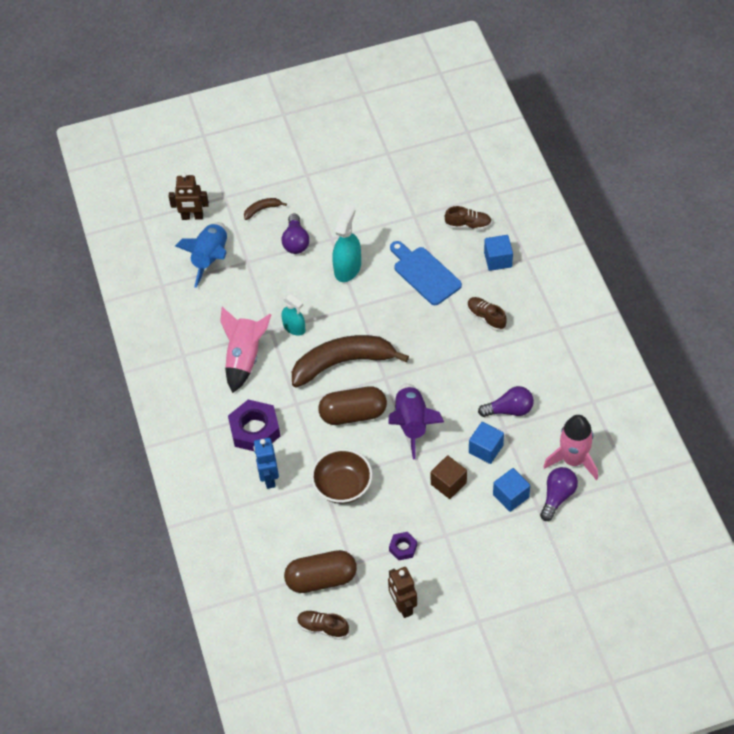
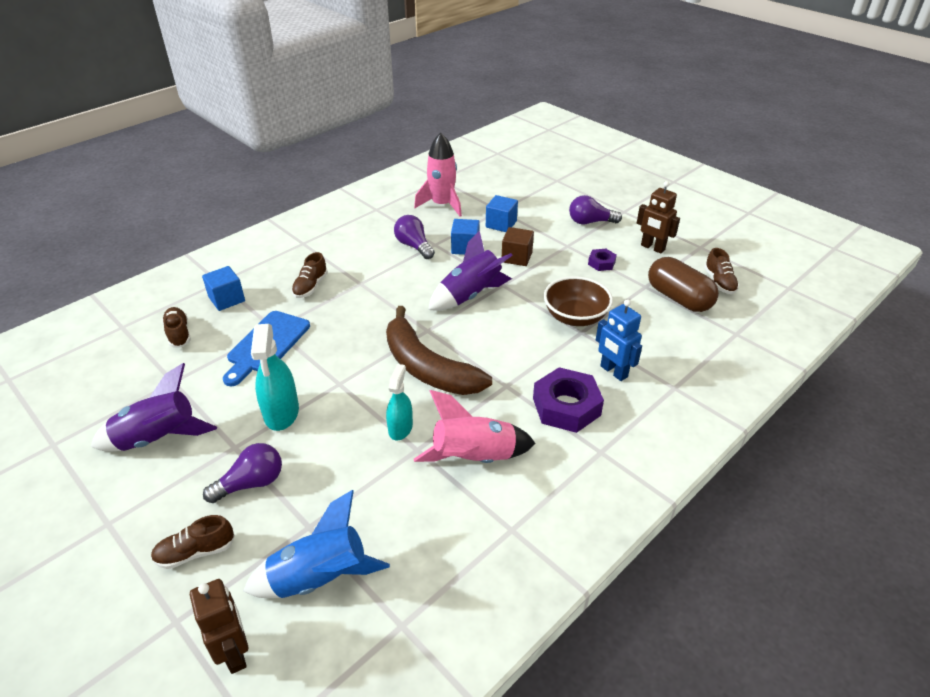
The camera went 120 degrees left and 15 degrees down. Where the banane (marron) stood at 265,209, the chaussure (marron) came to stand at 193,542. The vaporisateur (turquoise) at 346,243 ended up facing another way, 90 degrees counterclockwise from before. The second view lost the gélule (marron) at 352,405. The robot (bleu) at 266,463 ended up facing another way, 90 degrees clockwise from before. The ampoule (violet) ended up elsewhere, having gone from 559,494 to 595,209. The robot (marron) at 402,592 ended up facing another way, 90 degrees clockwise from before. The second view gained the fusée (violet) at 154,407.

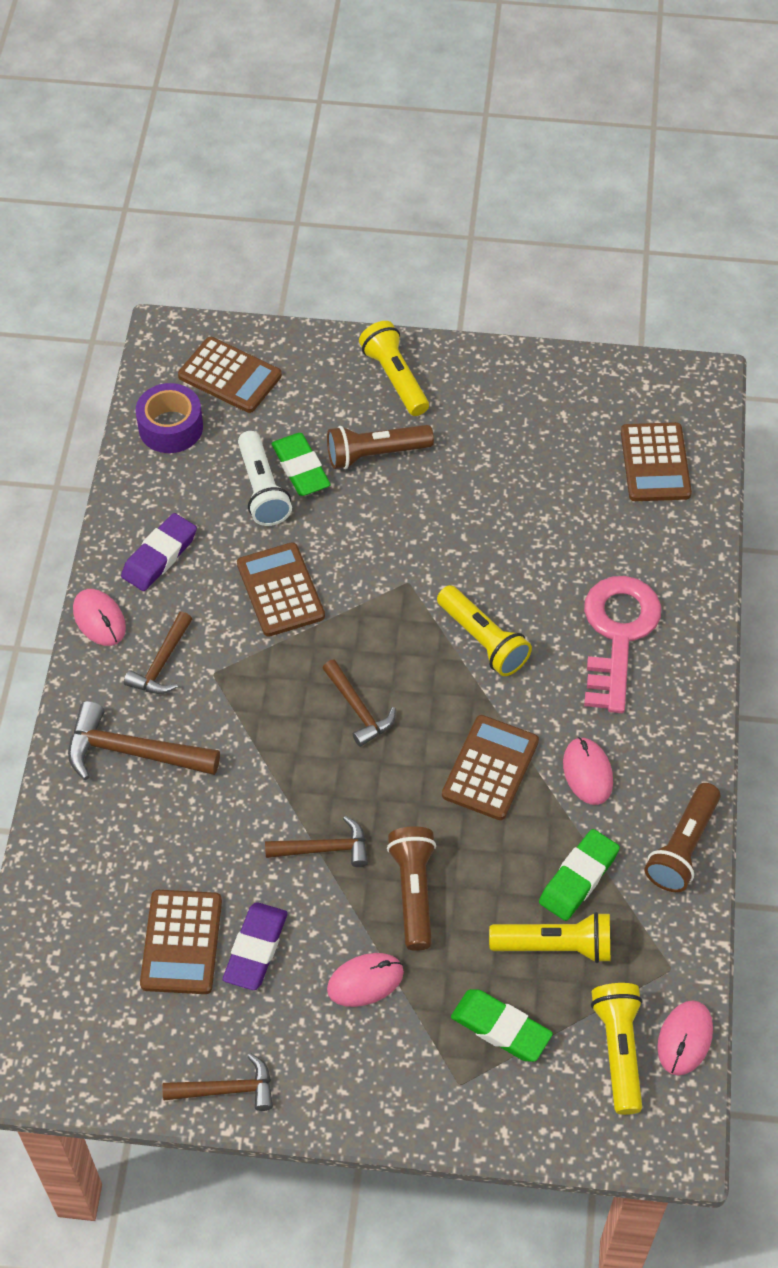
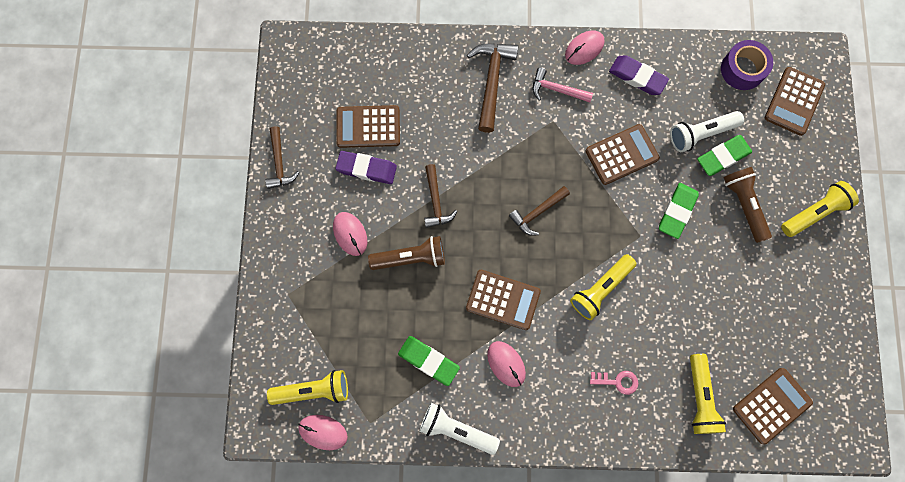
The camera went 85 degrees right and 20 degrees up. The calculatrice (marron) at 656,461 ended up facing another way, 150 degrees clockwise from before. The size of the clé (rose) at 622,644 changed by a factor of 0.44. What was the marteau (marron) at 158,653 turned into the marteau (rose) at 562,85. The souris (rose) at 588,771 ended up facing another way, 75 degrees clockwise from before. What was the lampe de poche (marron) at 682,837 turned into the lampe de poche (blanc) at 459,429. The lampe de poche (jaune) ended up elsewhere, having gone from 549,937 to 708,394. The gomme (vert) ended up elsewhere, having gone from 502,1025 to 679,211.

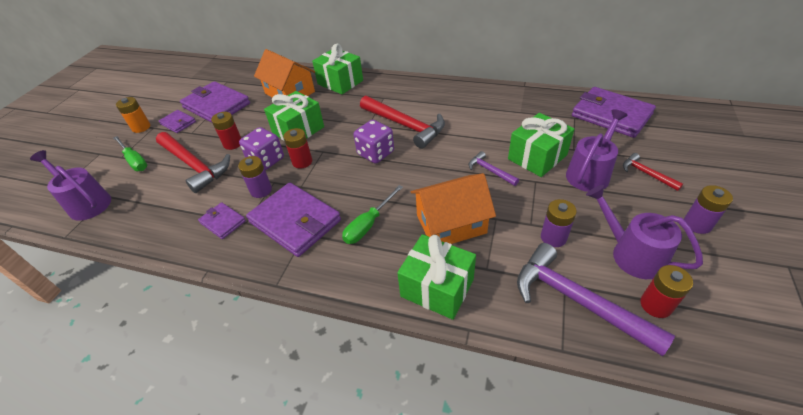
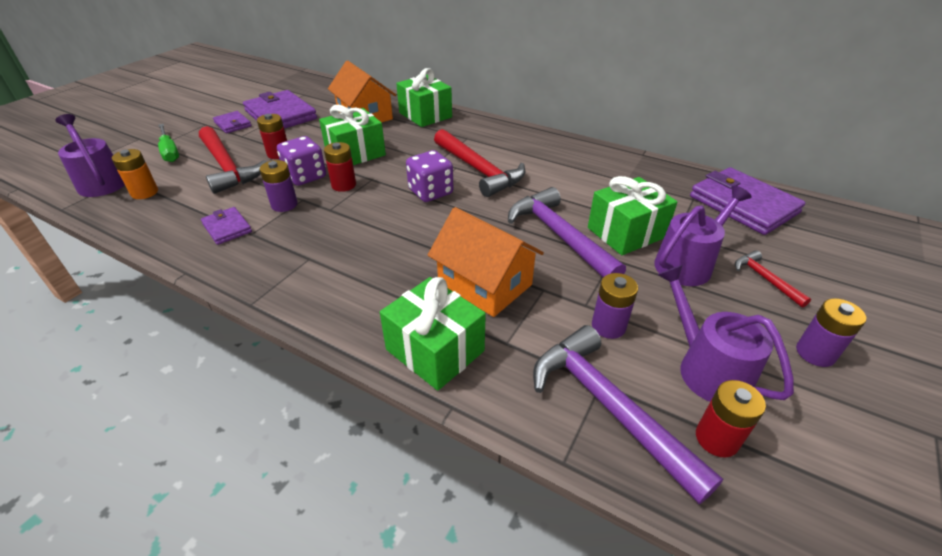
The camera went 10 degrees right and 5 degrees down. The pile (orange) ended up elsewhere, having gone from 133,115 to 135,174. The size of the marteau (violet) at 494,168 changed by a factor of 2.03. The maison (orange) at 453,208 ended up facing another way, 45 degrees clockwise from before. The second view lost the portefeuille (violet) at 293,219. The second view lost the tournevis (vert) at 372,214.

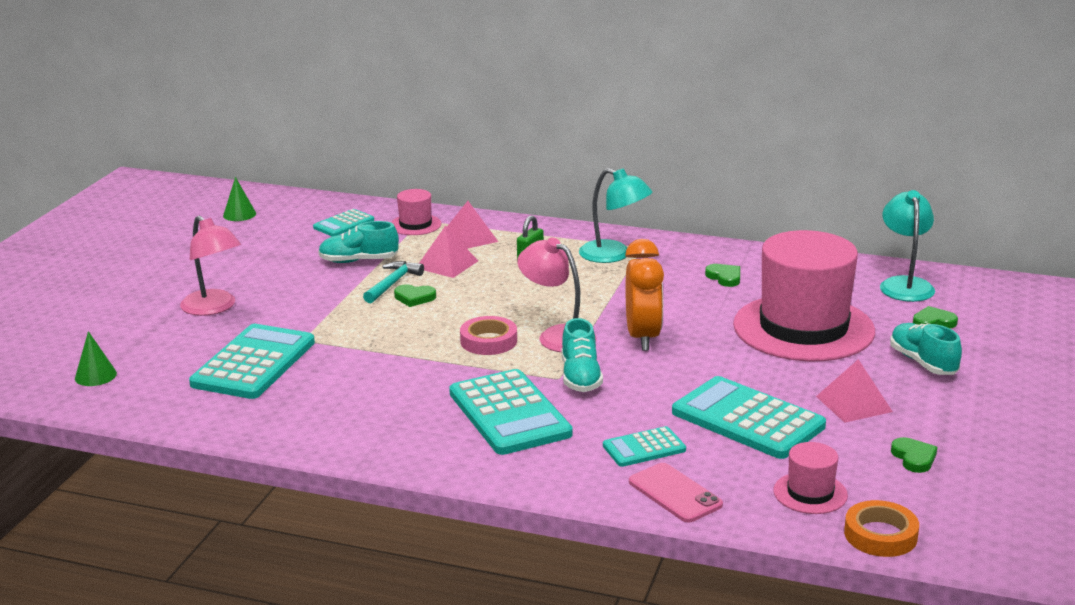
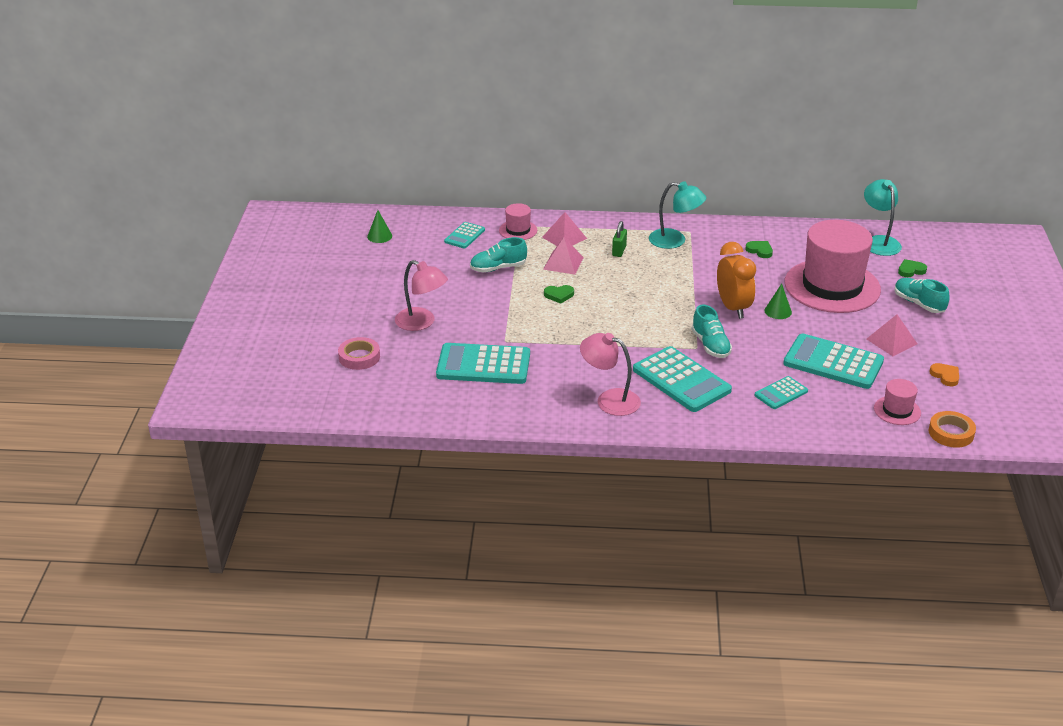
The camera went 15 degrees left and 10 degrees up. The lampe (rose) ended up elsewhere, having gone from 557,294 to 610,374. The second view lost the marteau (turquoise) at 393,282. The ruban adhésif (rose) ended up elsewhere, having gone from 488,335 to 359,353. The calculatrice (turquoise) at 252,361 ended up facing another way, 90 degrees counterclockwise from before. The cône (vert) ended up elsewhere, having gone from 96,358 to 778,301. What was the cœur (vert) at 914,455 turned into the cœur (orange) at 944,374. The second view lost the téléphone (rose) at 676,492.

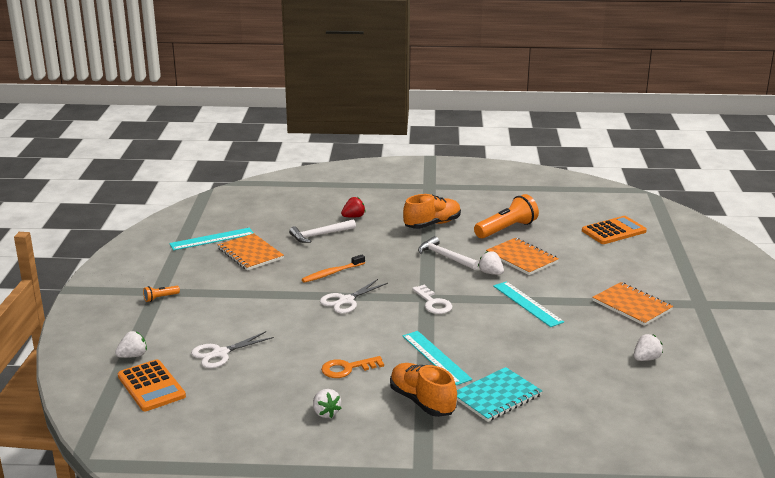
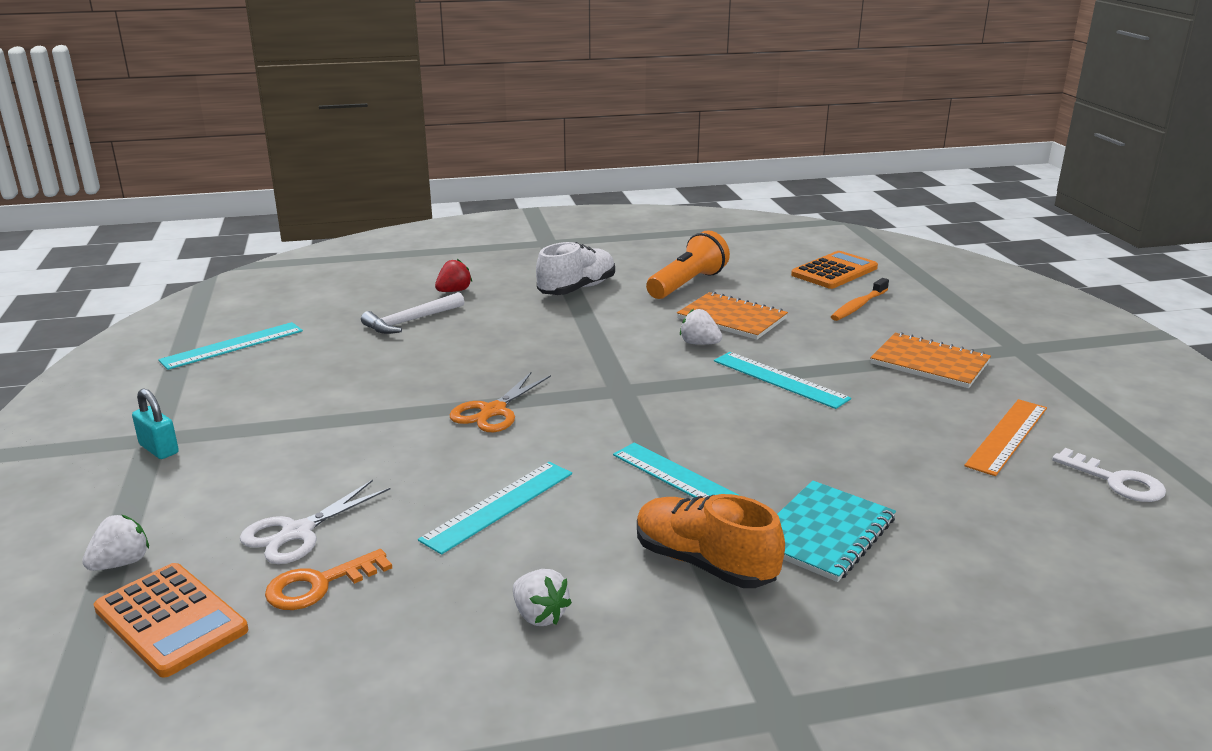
The camera went 15 degrees left and 0 degrees up. What was the chaussure (orange) at 432,211 turned into the chaussure (blanc) at 575,268. The second view lost the carnet (orange) at 251,251. The second view lost the marteau (blanc) at 448,253. The brosse à dents (orange) ended up elsewhere, having gone from 333,269 to 860,299. What was the ciseaux (blanc) at 354,296 turned into the ciseaux (orange) at 500,401. The clé (blanc) ended up elsewhere, having gone from 432,299 to 1109,475. Where the lampe de poche (orange) stood at 161,294, the cadenas (turquoise) came to stand at 155,423. Where the fraise (blanc) stood at 648,347, the règle (orange) came to stand at 1005,437. The clé (orange) ended up elsewhere, having gone from 352,367 to 328,579. The second view gained the règle (turquoise) at 495,508.

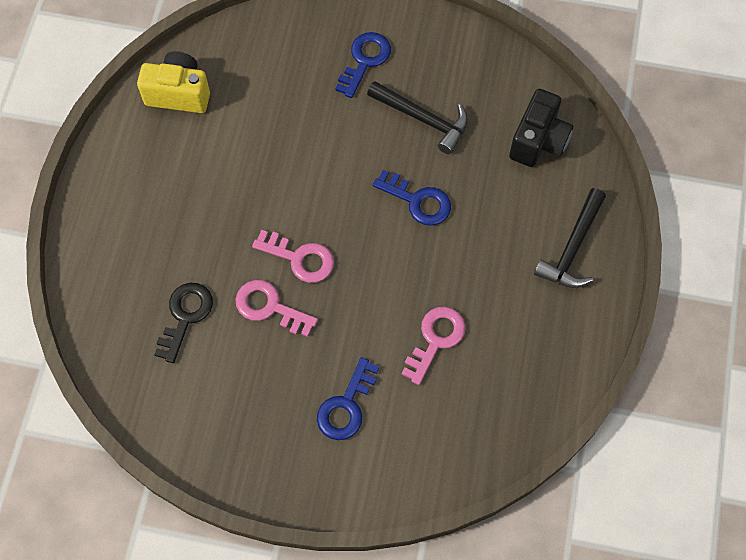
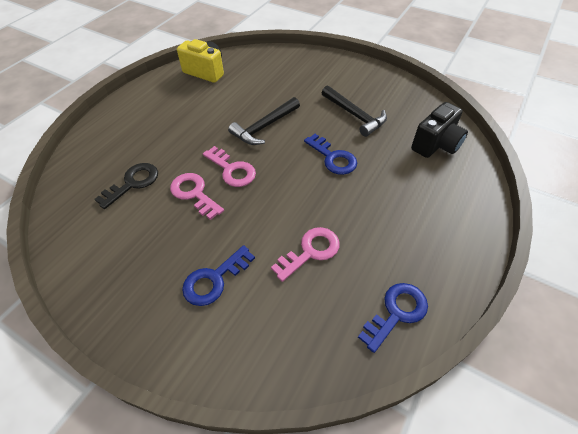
The camera went 20 degrees right and 15 degrees down. The clé (bleu) ended up elsewhere, having gone from 363,65 to 393,318. The marteau (noir) ended up elsewhere, having gone from 570,238 to 264,121.

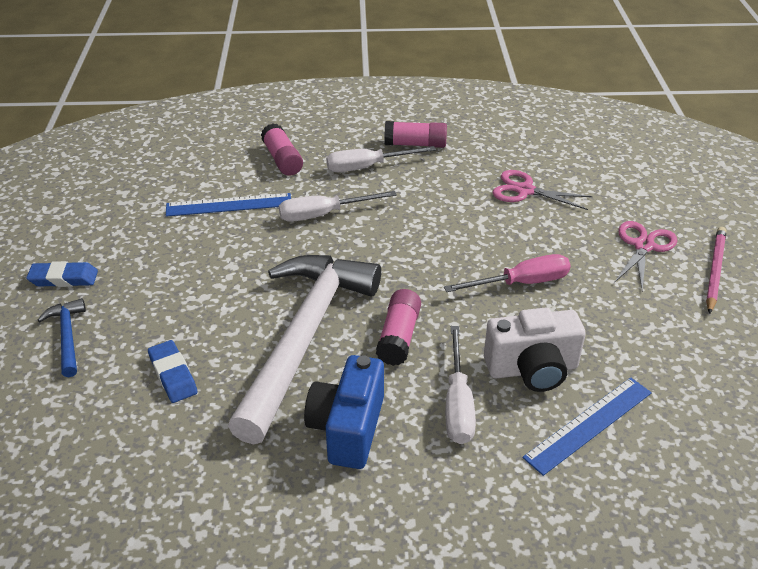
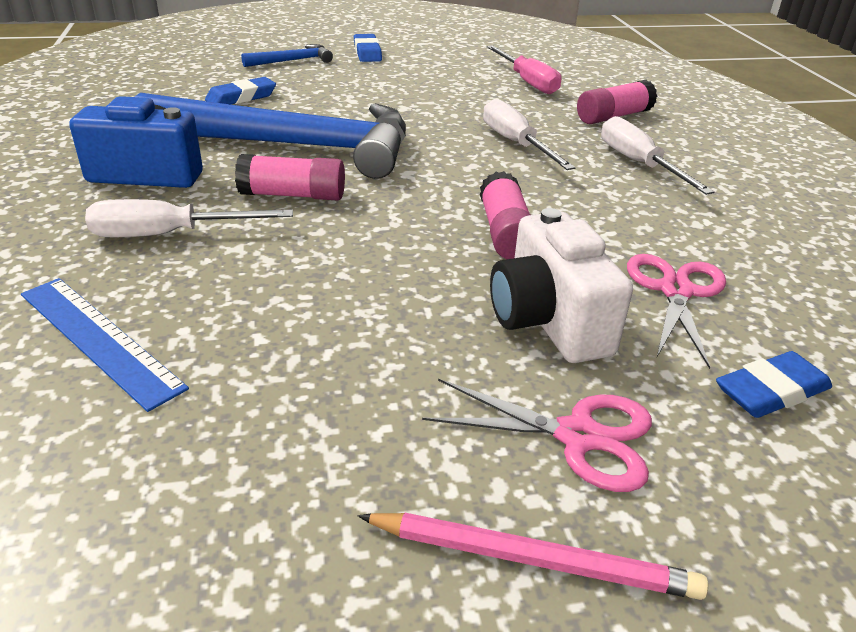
The camera went 80 degrees right and 5 degrees down. The bâton de colle (rose) ended up elsewhere, having gone from 415,134 to 505,215. The second view lost the règle (bleu) at 228,205. The tournevis (rose) ended up elsewhere, having gone from 507,273 to 524,69. What was the marteau (blanc) at 304,349 turned into the marteau (bleu) at 270,136. The appareil photo (blanc) ended up elsewhere, having gone from 535,350 to 561,285. The second view gained the gomme (bleu) at 774,384.

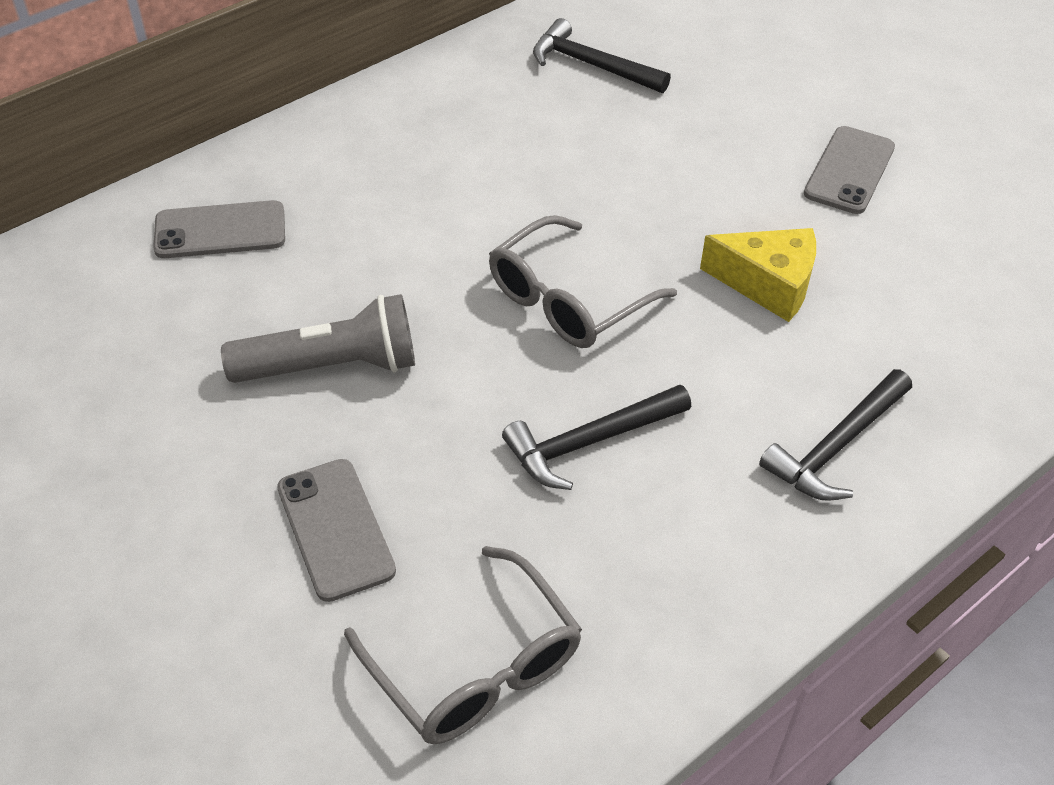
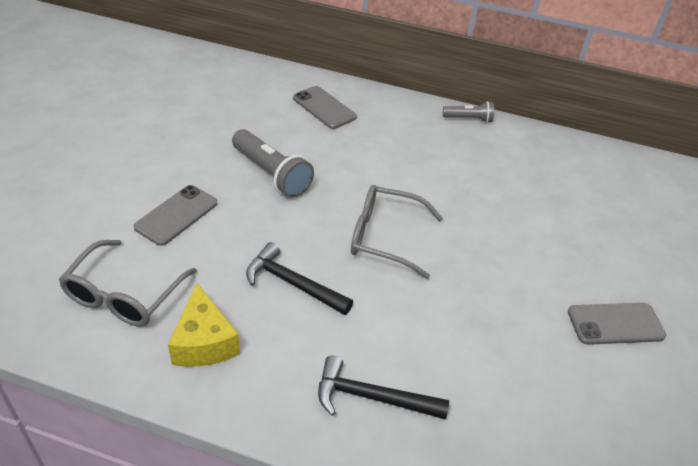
The camera went 55 degrees right and 5 degrees down. The second view lost the marteau (noir) at 602,55. The fromage (jaune) ended up elsewhere, having gone from 758,275 to 204,325. The second view gained the lampe de poche (gris) at 468,112.

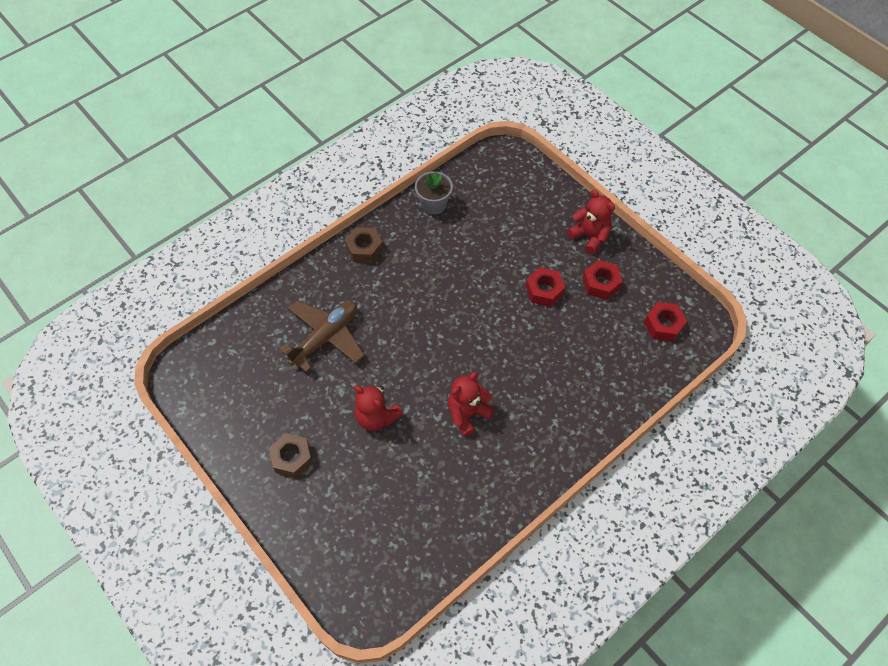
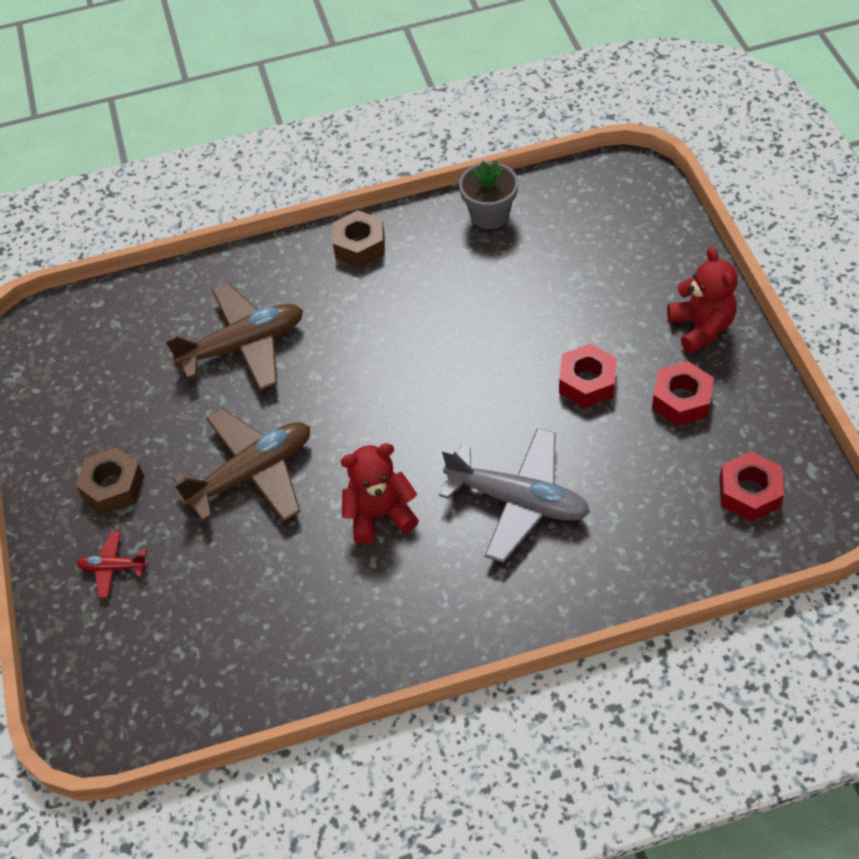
The camera went 30 degrees right and 5 degrees down. Where the ours en peluche (rouge) stood at 378,408, the avion (marron) came to stand at 241,465. The second view gained the avion (gris) at 514,495. The second view gained the avion (rouge) at 112,564.

